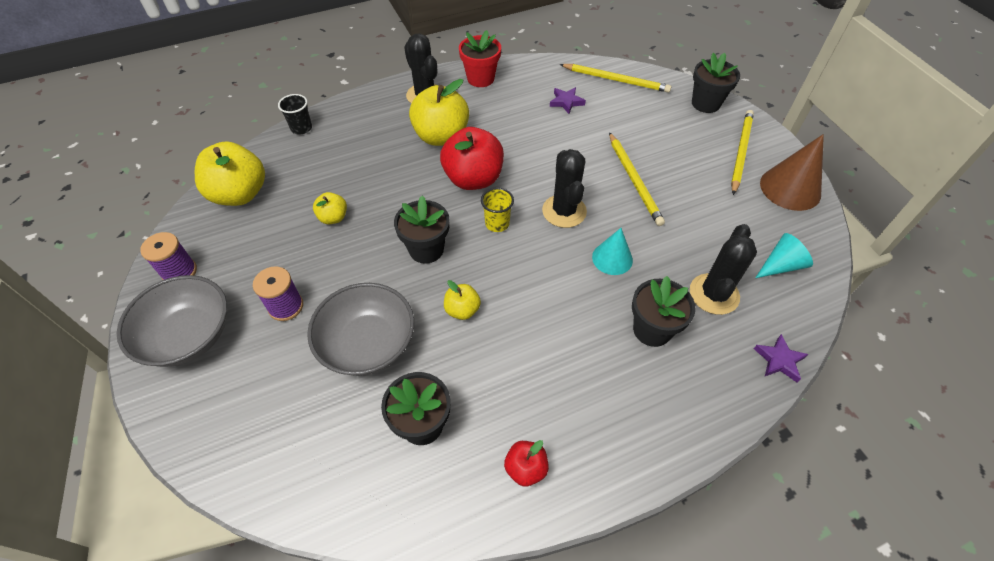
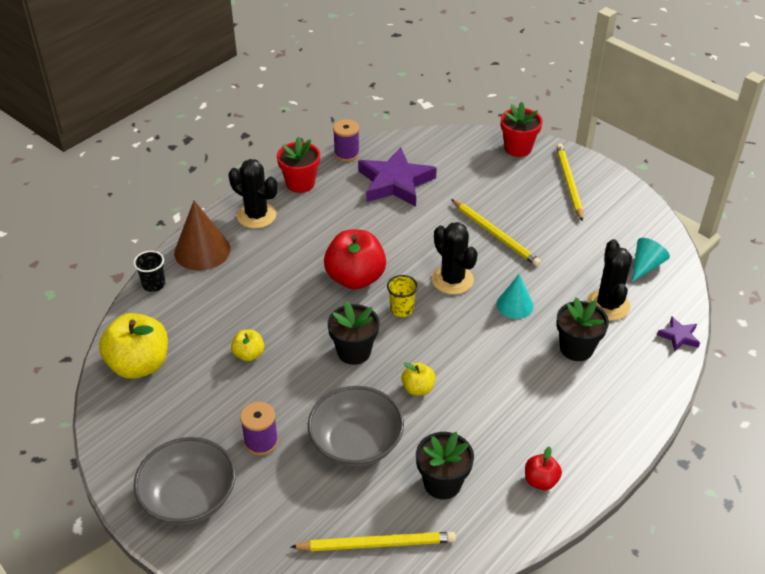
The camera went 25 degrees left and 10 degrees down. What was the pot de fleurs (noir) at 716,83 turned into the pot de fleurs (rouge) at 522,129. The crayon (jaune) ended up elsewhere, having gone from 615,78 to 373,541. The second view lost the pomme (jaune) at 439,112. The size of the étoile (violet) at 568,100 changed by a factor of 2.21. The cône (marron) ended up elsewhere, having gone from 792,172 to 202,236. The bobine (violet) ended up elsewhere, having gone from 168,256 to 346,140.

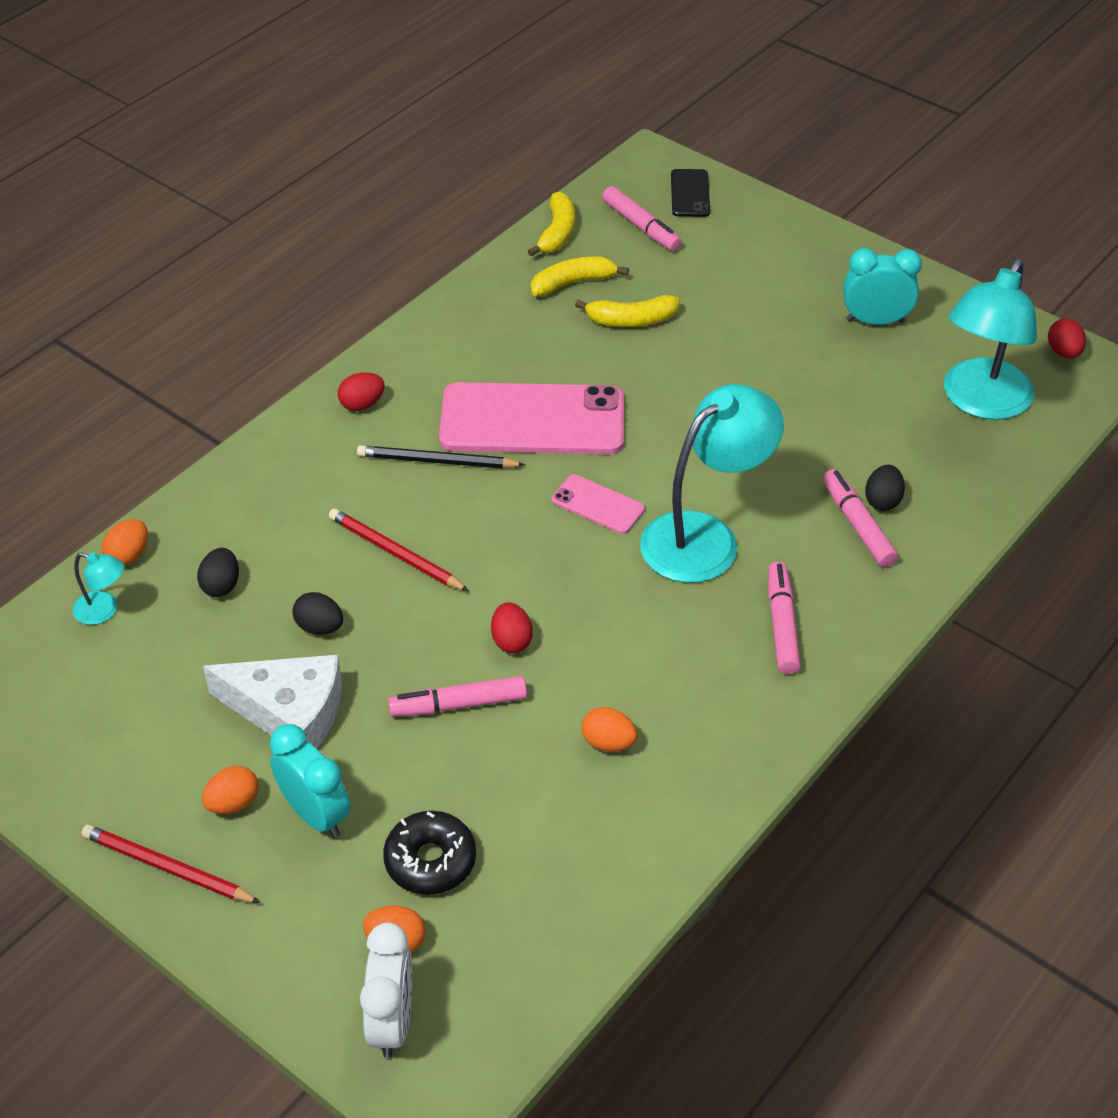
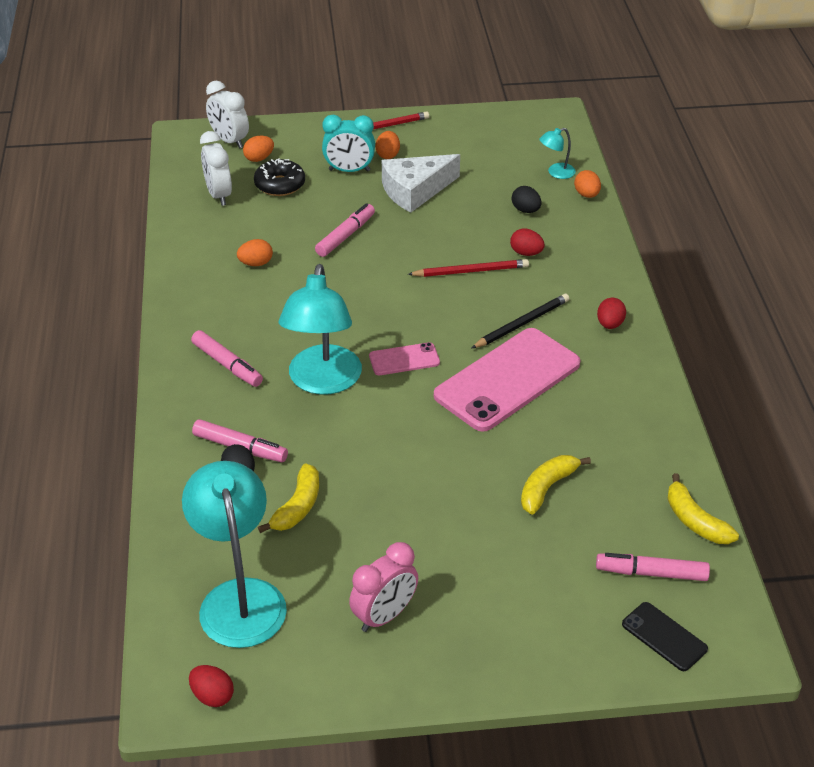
The camera went 135 degrees right and 5 degrees down. What was the réveil (turquoise) at 882,286 turned into the réveil (rose) at 383,587. The banane (jaune) ended up elsewhere, having gone from 580,276 to 288,498. The second view lost the œuf (noir) at 317,613. The œuf (rouge) ended up elsewhere, having gone from 512,627 to 527,242. The second view gained the réveil (blanc) at 216,168.

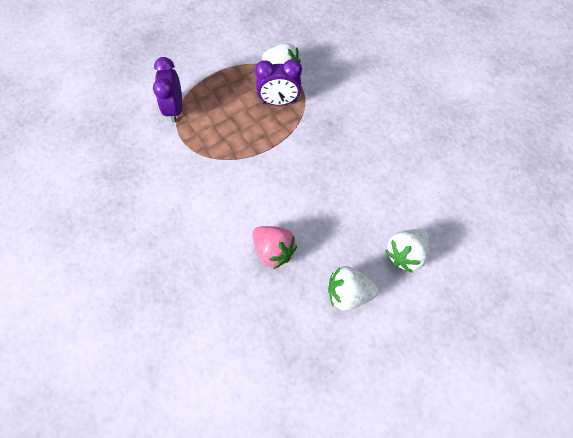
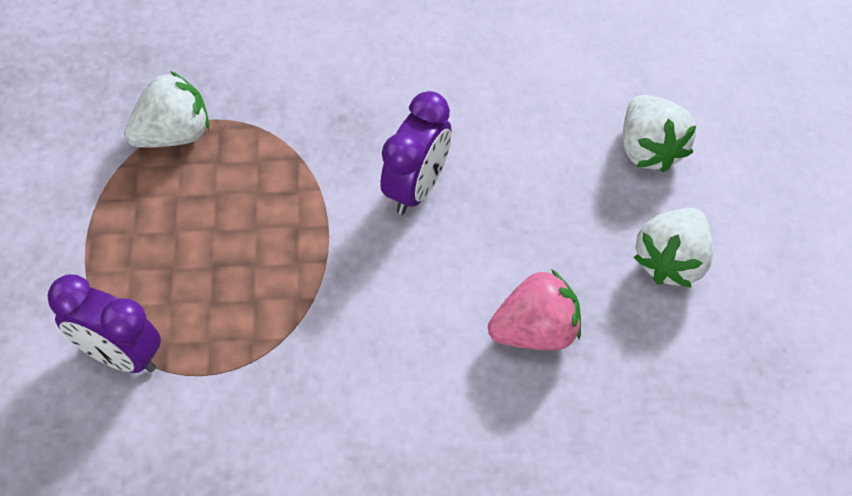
The camera went 60 degrees left and 5 degrees down. The réveil (violet) ended up elsewhere, having gone from 278,82 to 415,152.

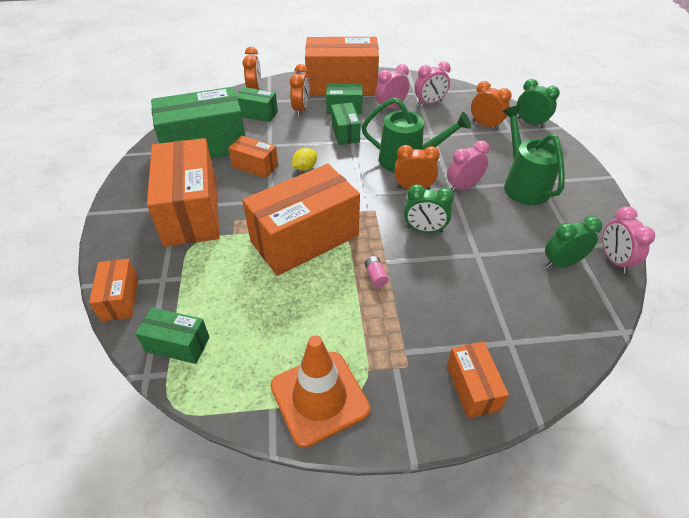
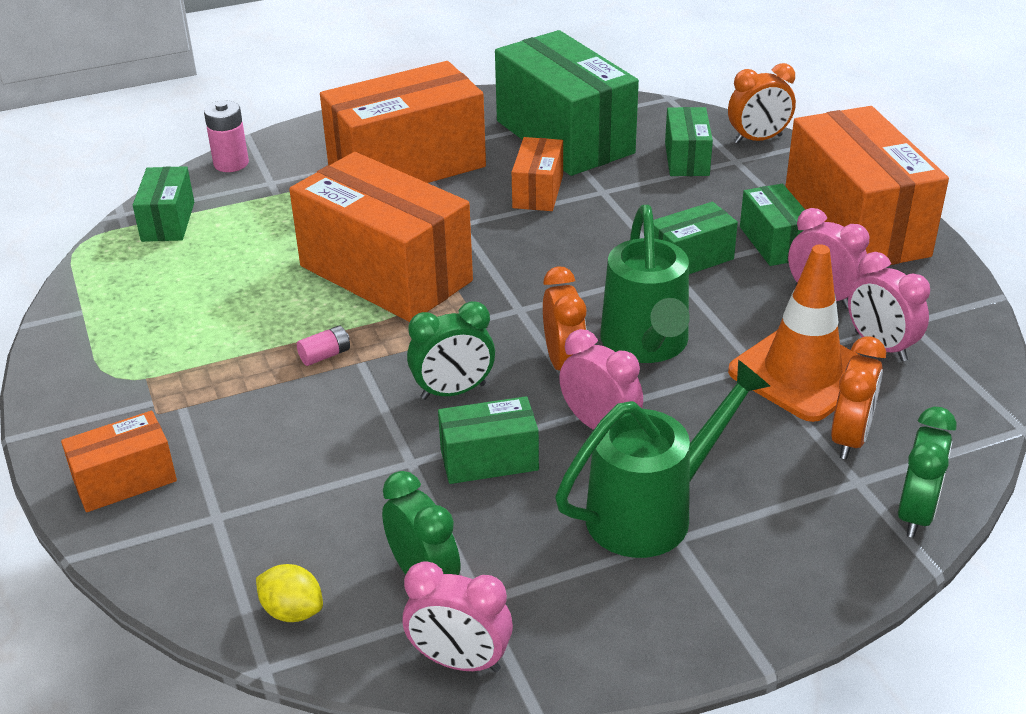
The camera went 75 degrees right and 10 degrees down. The second view lost the réveil (orange) at 300,90. The citron (jaune) ended up elsewhere, having gone from 304,159 to 289,593. The réveil (vert) at 429,208 ended up facing another way, 105 degrees counterclockwise from before. The réveil (rose) at 628,239 ended up facing another way, 135 degrees counterclockwise from before. Where the boîte (orange) stood at 113,290, the pile (rose) came to stand at 226,136. The cône de chantier (orange) ended up elsewhere, having gone from 320,391 to 794,333. The second view gained the boîte (vert) at 488,440.

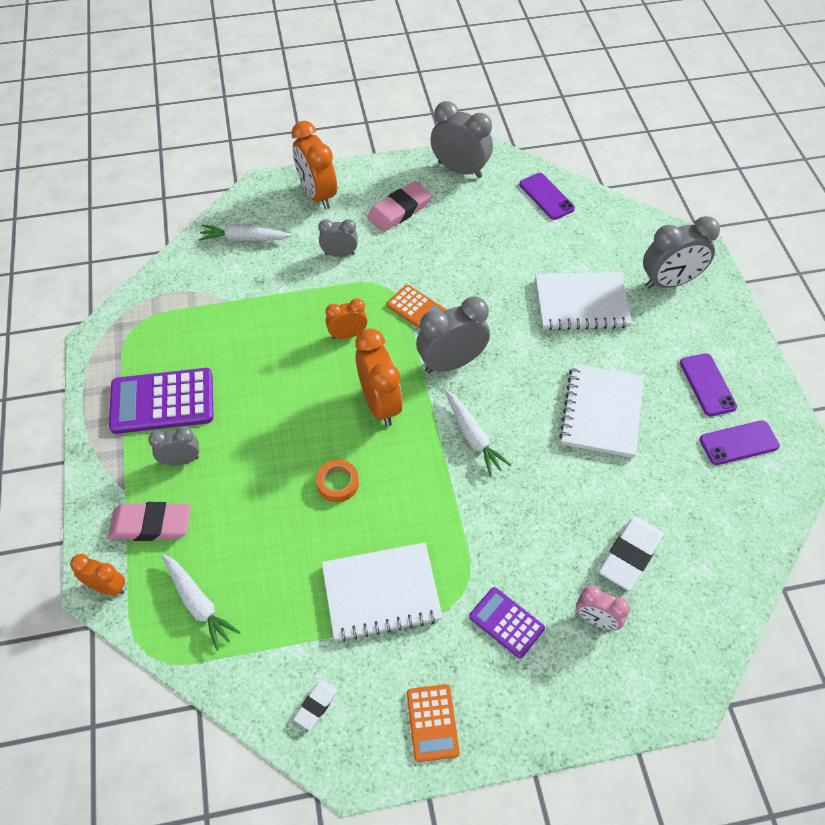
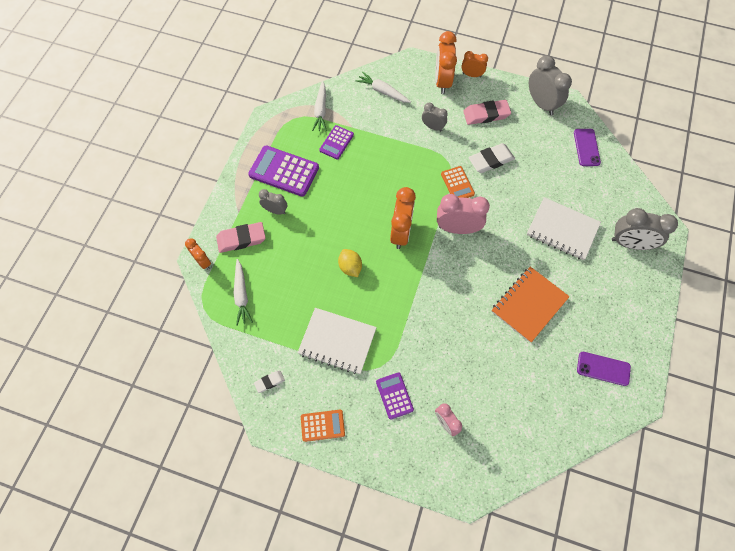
The camera went 30 degrees right and 10 degrees up. What was the réveil (gris) at 453,334 turned into the réveil (rose) at 463,214. The réveil (orange) ended up elsewhere, having gone from 346,318 to 475,64. The second view lost the téléphone (violet) at 708,384. What was the carnet (blanc) at 601,411 turned into the carnet (orange) at 530,305. The carotte (blanc) ended up elsewhere, having gone from 478,433 to 319,106. Where the ruban adhésif (orange) stood at 337,481, the citron (jaune) came to stand at 350,263. The gomme (rose) at 149,521 ended up facing another way, 45 degrees counterclockwise from before. The gomme (blanc) ended up elsewhere, having gone from 631,553 to 491,158. The calculatrice (orange) at 433,723 ended up facing another way, 120 degrees counterclockwise from before. The second view gained the calculatrice (violet) at 336,142.

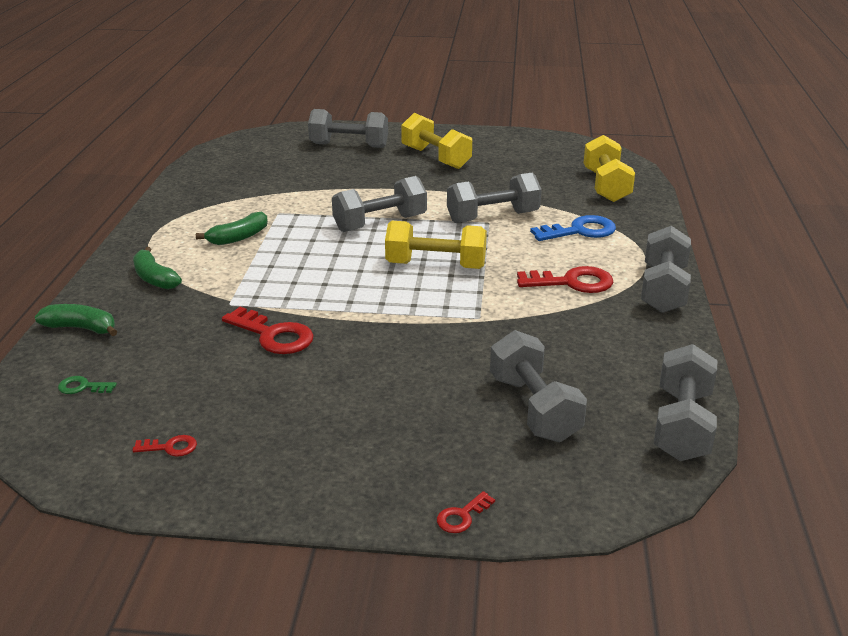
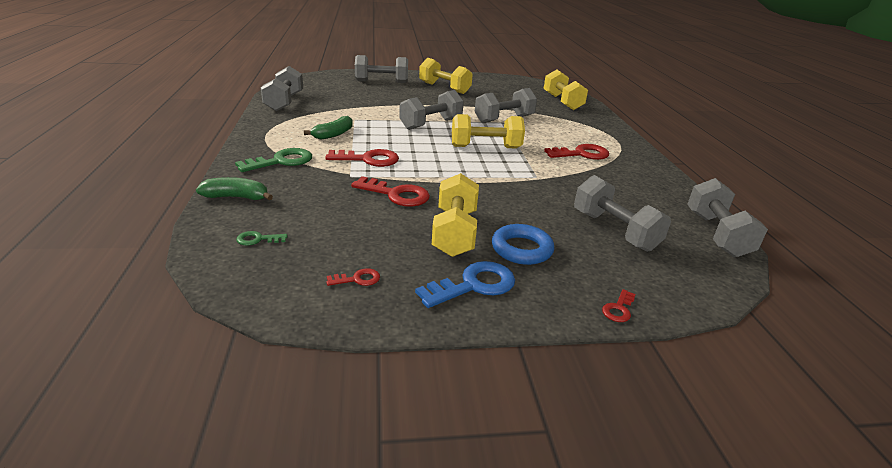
The camera went 15 degrees left and 0 degrees up. The clé (bleu) ended up elsewhere, having gone from 573,228 to 465,284. The haltère (gris) ended up elsewhere, having gone from 666,269 to 282,88. Where the banane (vert) stood at 157,268, the clé (vert) came to stand at 273,160. The second view gained the clé (rouge) at 362,158. The second view gained the haltère (jaune) at 455,215. The second view gained the anneau (bleu) at 523,244.

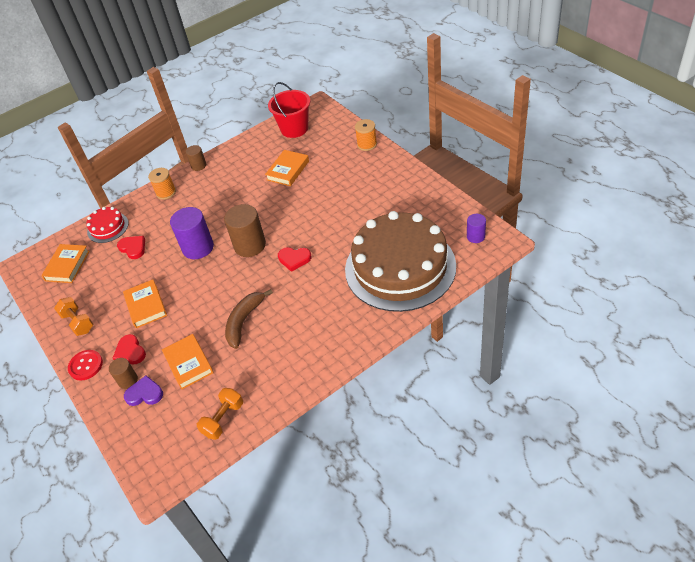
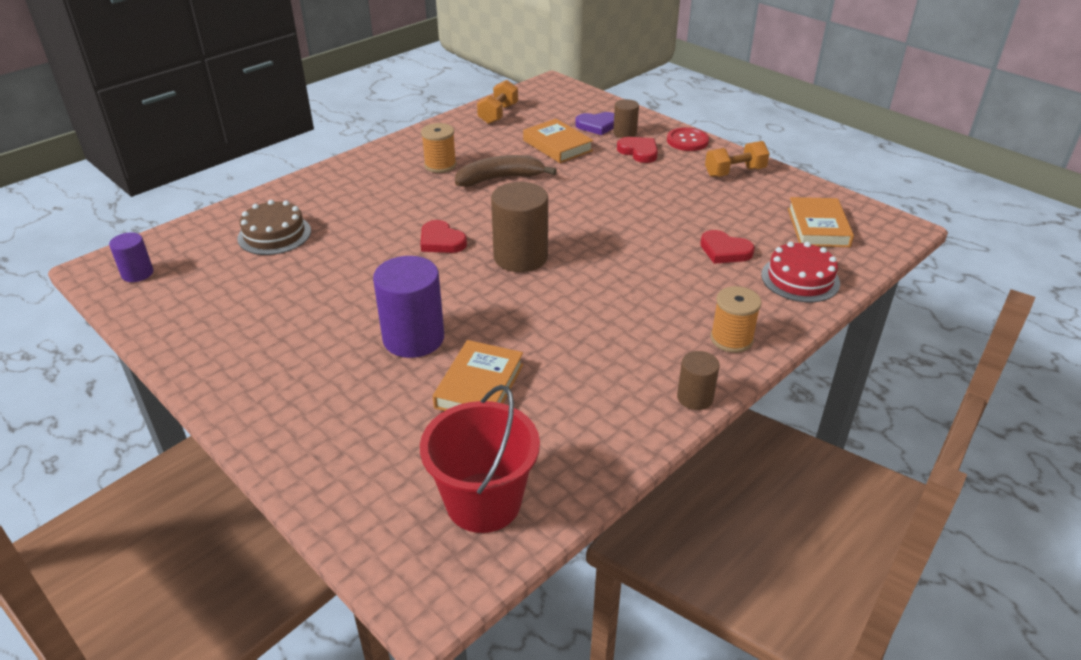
The camera went 165 degrees right and 10 degrees down. The bobine (orange) ended up elsewhere, having gone from 366,135 to 439,148. The cylindre (violet) ended up elsewhere, having gone from 192,233 to 408,307. The size of the gâteau (marron) at 400,261 changed by a factor of 0.42. The cœur (rouge) at 294,259 ended up facing another way, 135 degrees counterclockwise from before. The second view lost the livre (orange) at 145,304. The banane (marron) at 249,319 ended up facing another way, 120 degrees counterclockwise from before. The haltère (orange) at 73,316 ended up facing another way, 60 degrees counterclockwise from before.

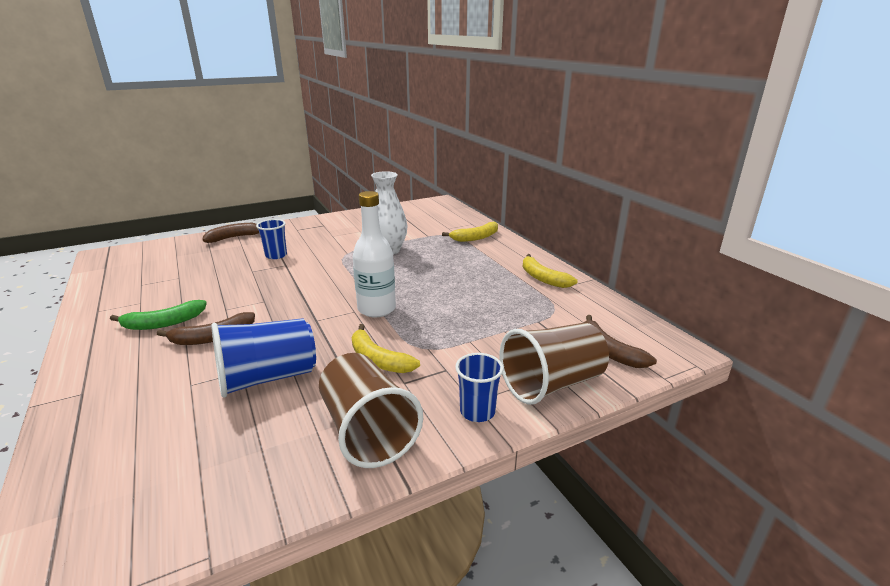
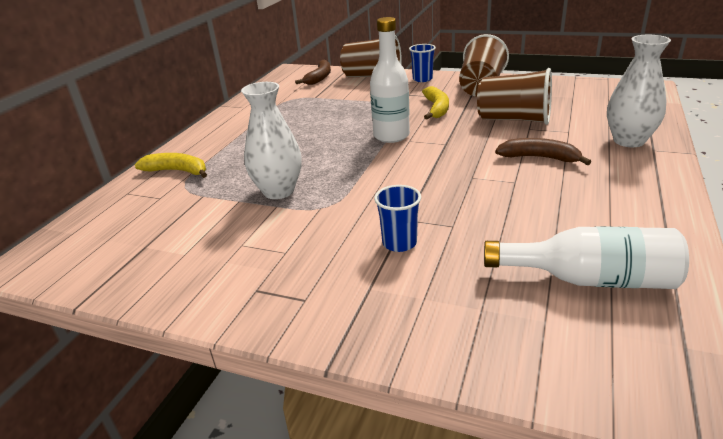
The camera went 130 degrees left and 5 degrees up. The second view lost the banane (marron) at 231,233. The second view lost the banane (jaune) at 550,271. The second view lost the banane (vert) at 158,315. What was the gobelet (bleu) at 263,358 turned into the gobelet (marron) at 514,96. The second view gained the vase (blanc) at 639,91. The second view gained the bouteille (blanc) at 586,257.

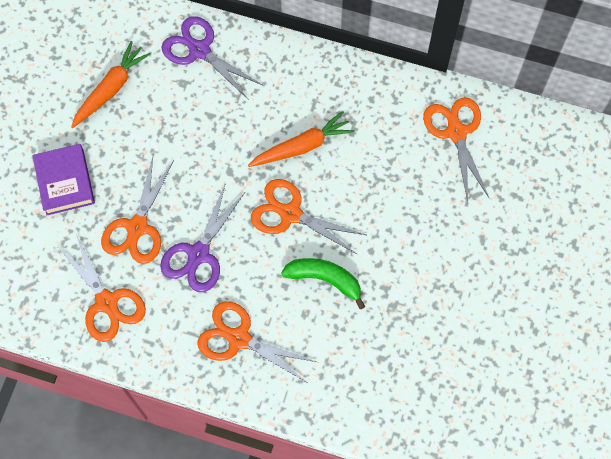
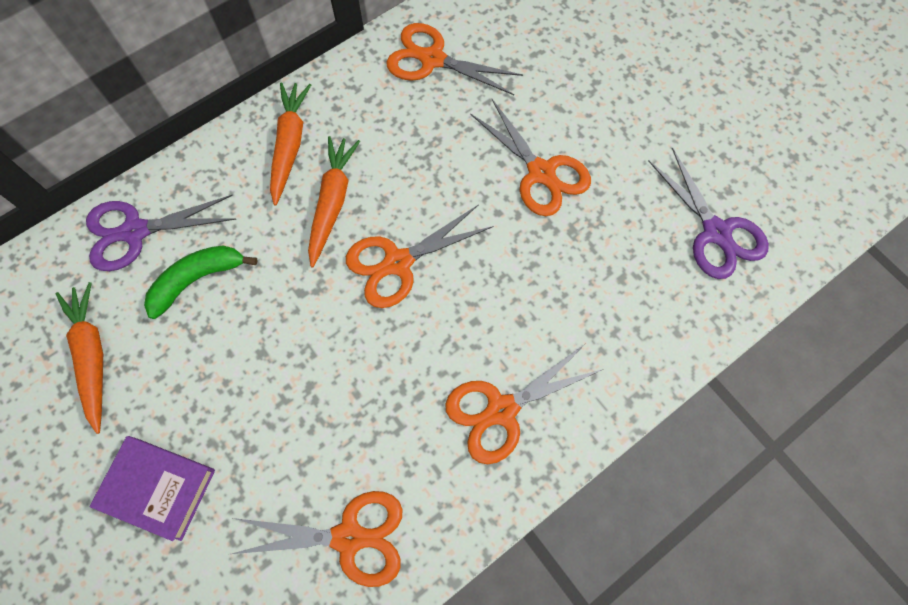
The camera went 55 degrees left and 0 degrees up. The ciseaux (orange) ended up elsewhere, having gone from 137,210 to 530,157. The ciseaux (violet) ended up elsewhere, having gone from 202,237 to 708,213. The banane (vert) ended up elsewhere, having gone from 323,283 to 200,282. The second view gained the carotte (orange) at 290,144.

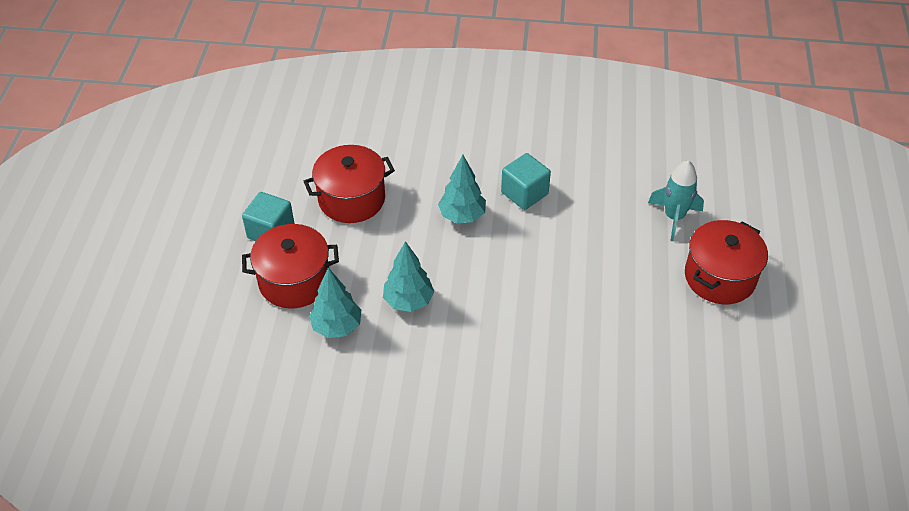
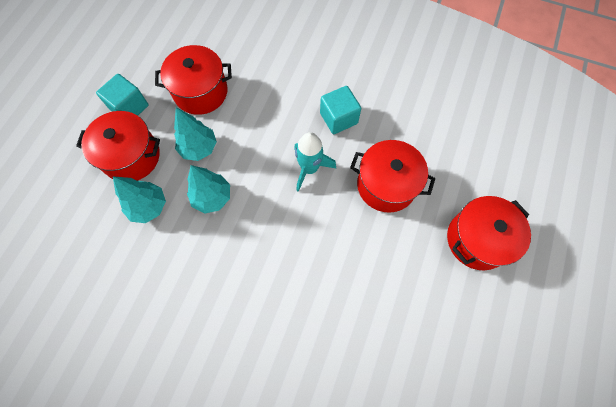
The camera went 15 degrees right and 20 degrees up. The arbre (turquoise) ended up elsewhere, having gone from 462,189 to 195,134. The fusée (turquoise) ended up elsewhere, having gone from 676,200 to 315,162. The second view gained the marmite (rouge) at 392,176.

